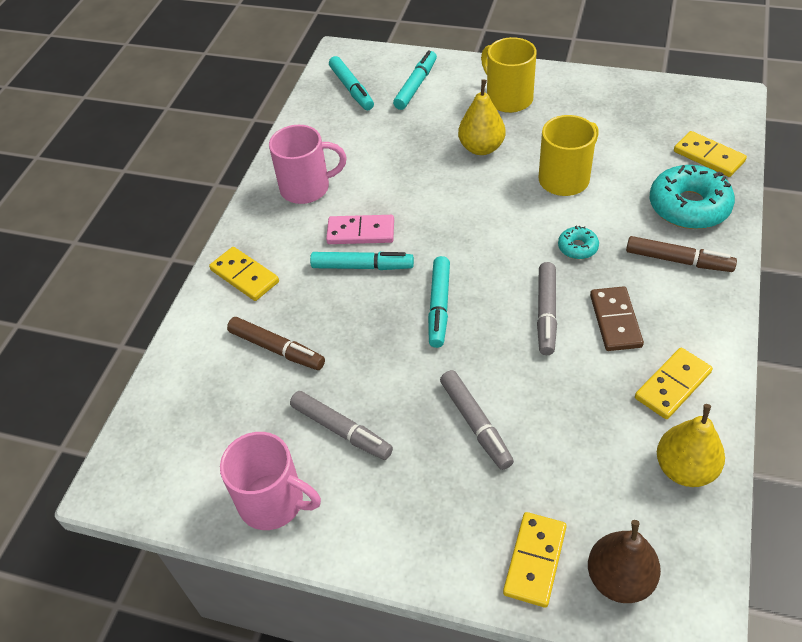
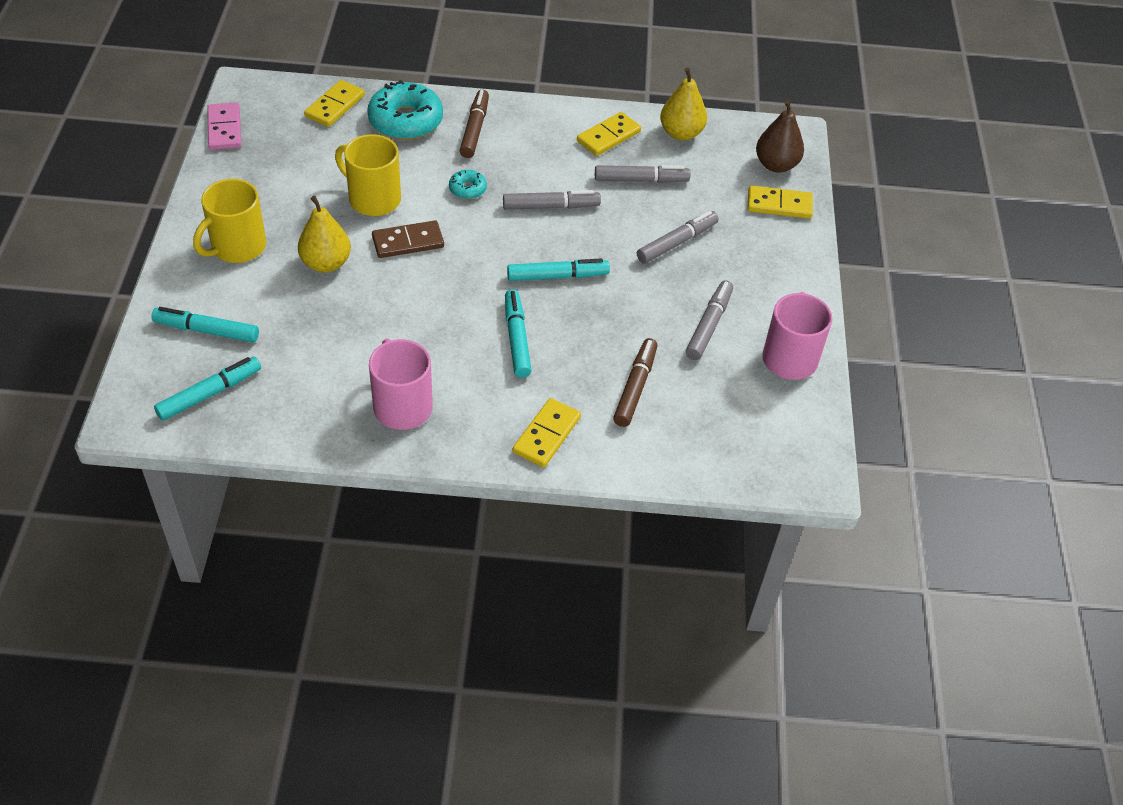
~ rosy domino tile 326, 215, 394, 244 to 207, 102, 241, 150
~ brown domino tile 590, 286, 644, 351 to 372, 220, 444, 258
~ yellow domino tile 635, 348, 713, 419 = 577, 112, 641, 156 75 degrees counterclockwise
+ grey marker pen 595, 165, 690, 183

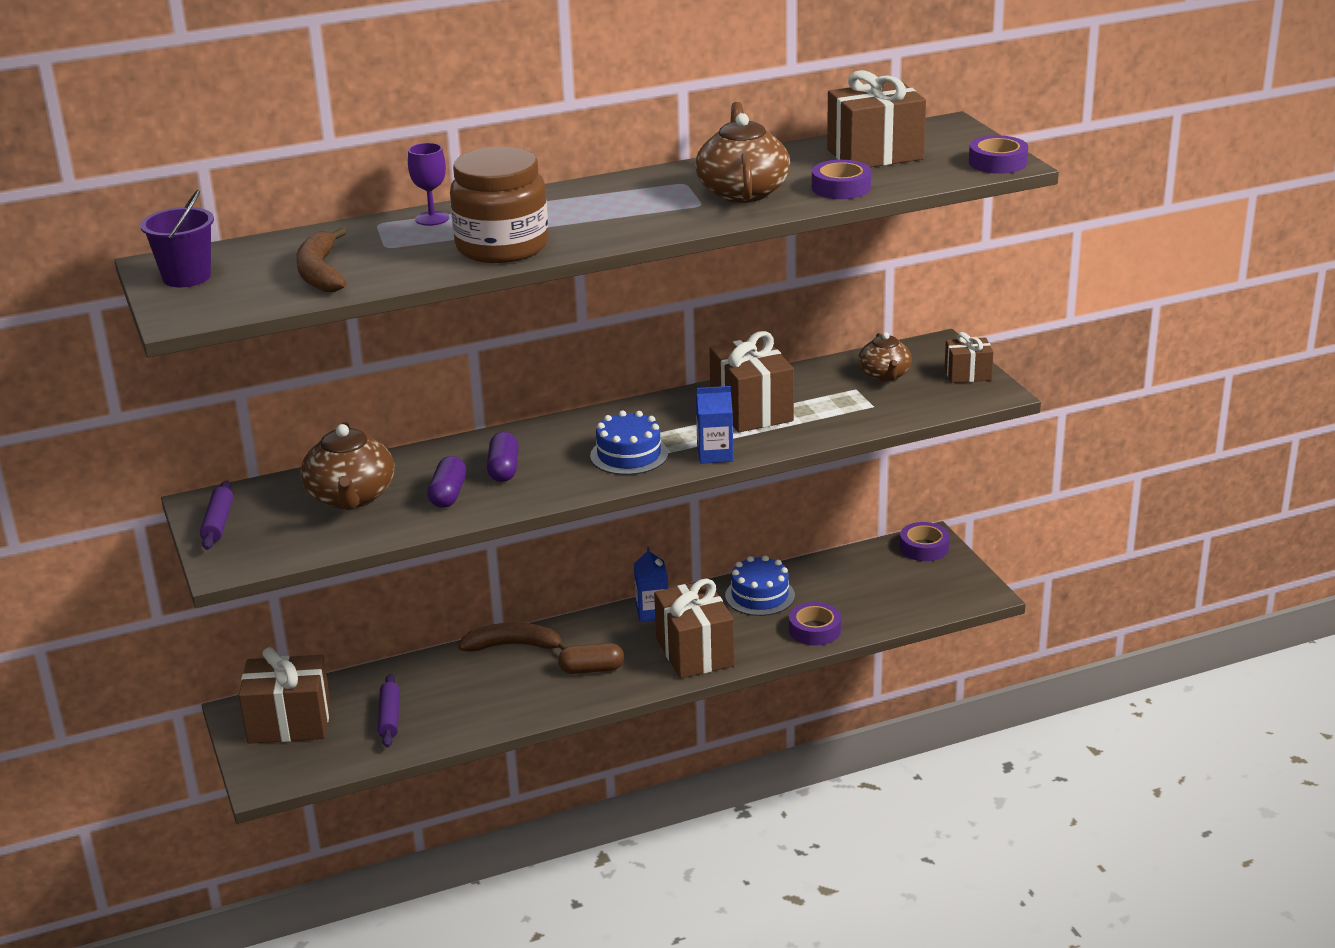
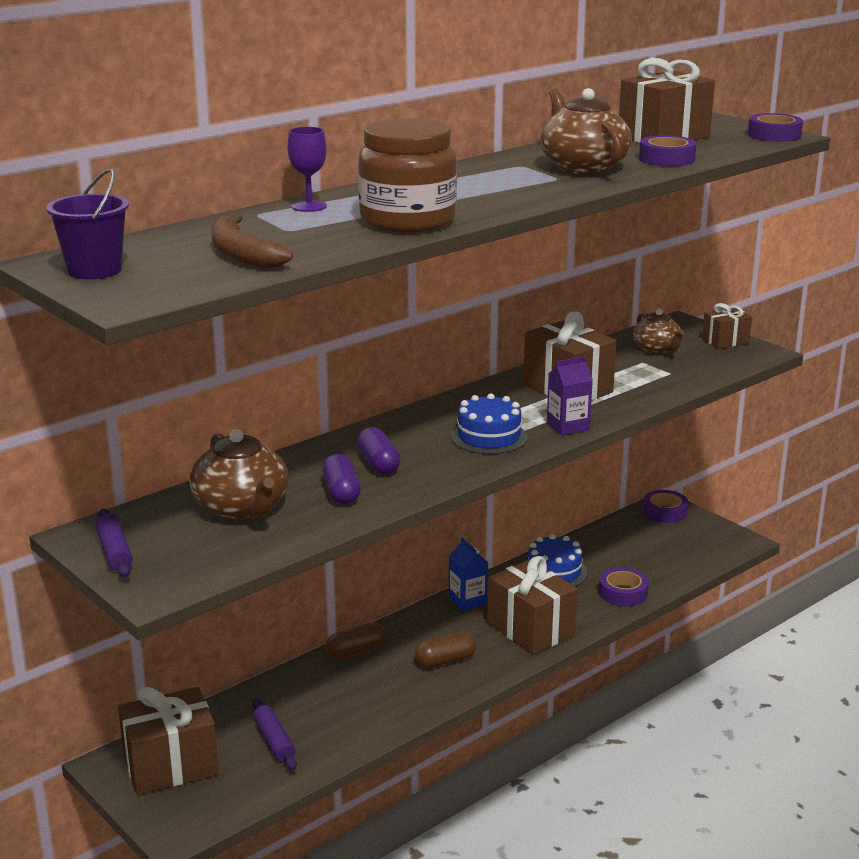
~ brown toy banana 458, 622, 569, 652 to brown pill shape 326, 622, 387, 660
~ royal blue juice carton 696, 386, 733, 464 to royal purple juice carton 547, 356, 593, 436

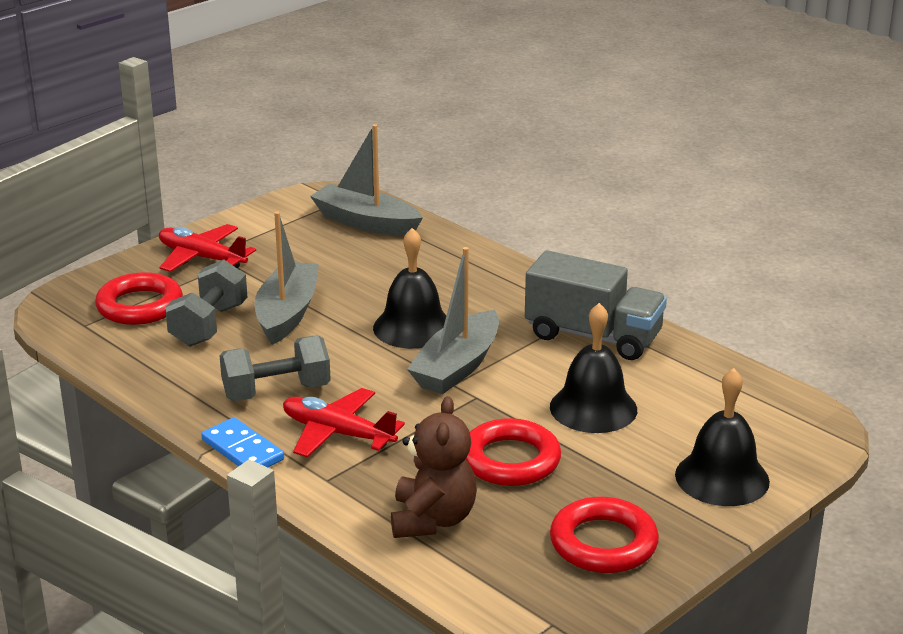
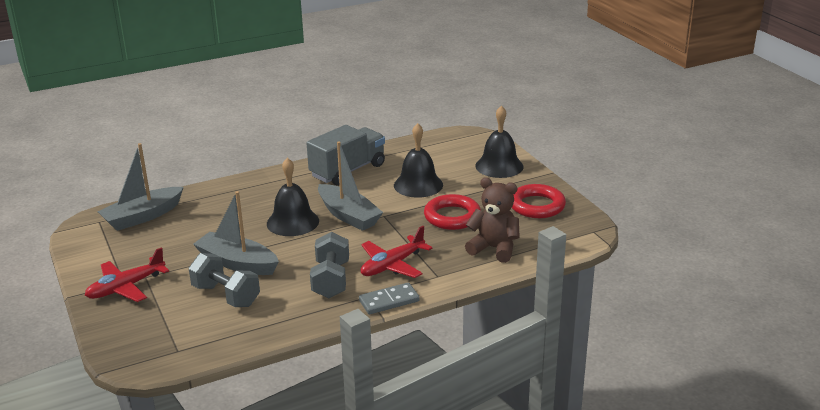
- crimson hoop 95, 272, 183, 325
~ royal blue domino tile 201, 417, 284, 467 to grey domino tile 359, 283, 420, 314

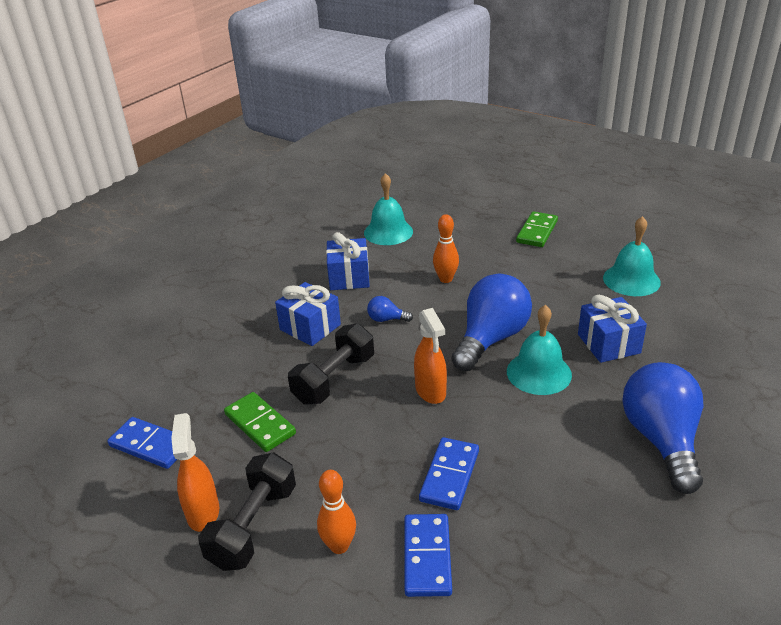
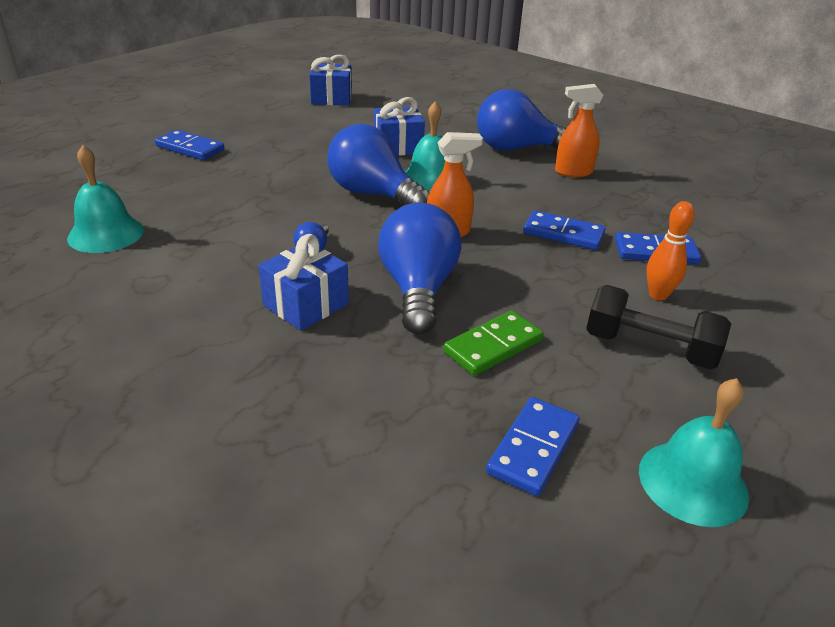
~ orange spray cleaner 171, 413, 219, 532 to 555, 84, 604, 177
~ black free weight 288, 323, 374, 405 to royal blue lightbulb 378, 203, 461, 334
~ royal blue present 326, 232, 370, 290 to 309, 54, 352, 106
- orange skittle 433, 214, 459, 283
~ leaf-green domino tile 516, 211, 558, 247 to royal blue domino tile 155, 130, 225, 160
~ aqua hand bell 603, 216, 661, 296 to 639, 378, 749, 527

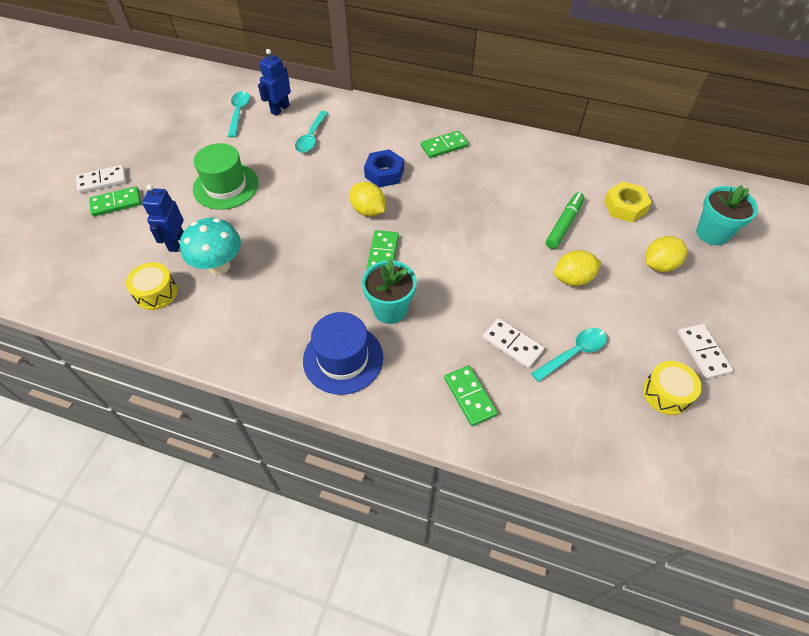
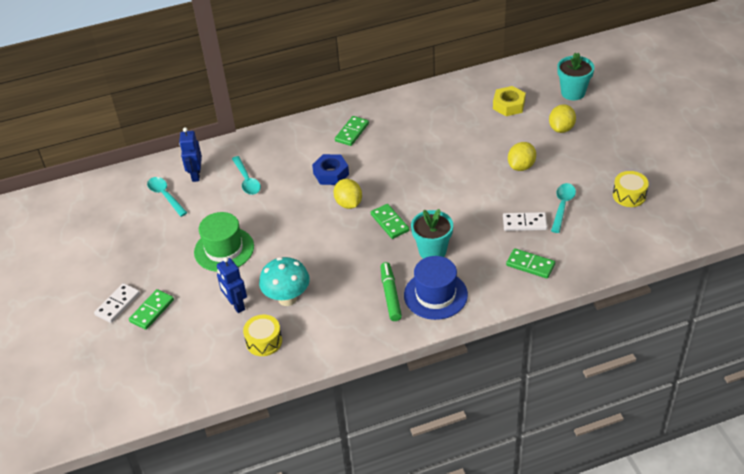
~ yellow citrus fruit 350, 182, 385, 217 = 334, 179, 362, 209 60 degrees clockwise
~ leaf-green marker pen 546, 192, 585, 249 to 381, 262, 402, 321
- white domino tile 678, 324, 733, 379

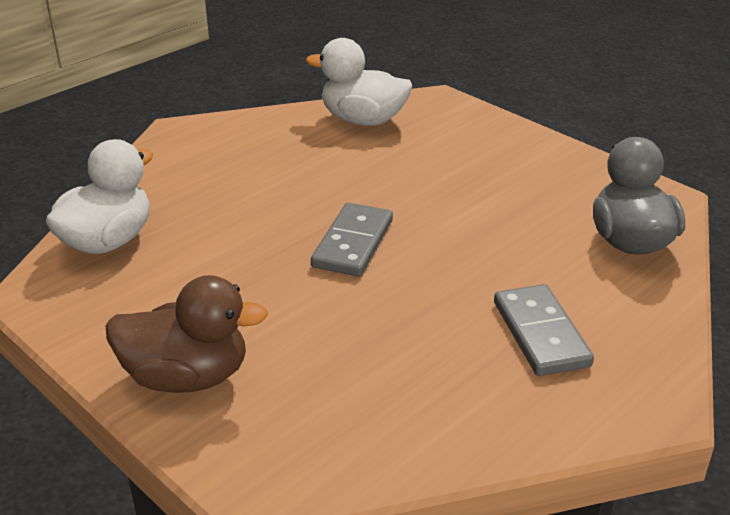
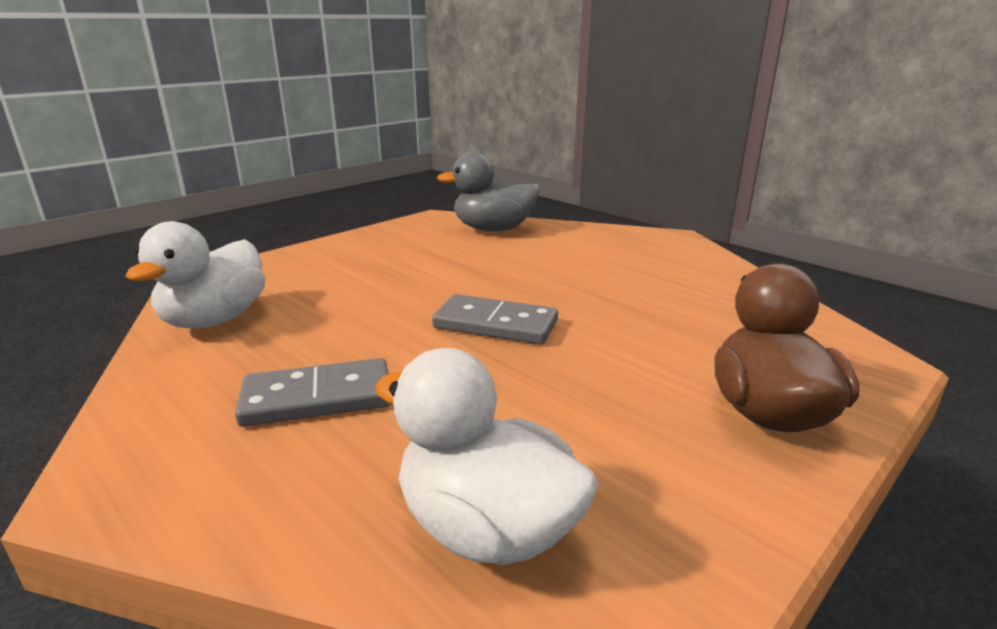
~ grey domino tile 494, 284, 594, 376 to 235, 358, 391, 427

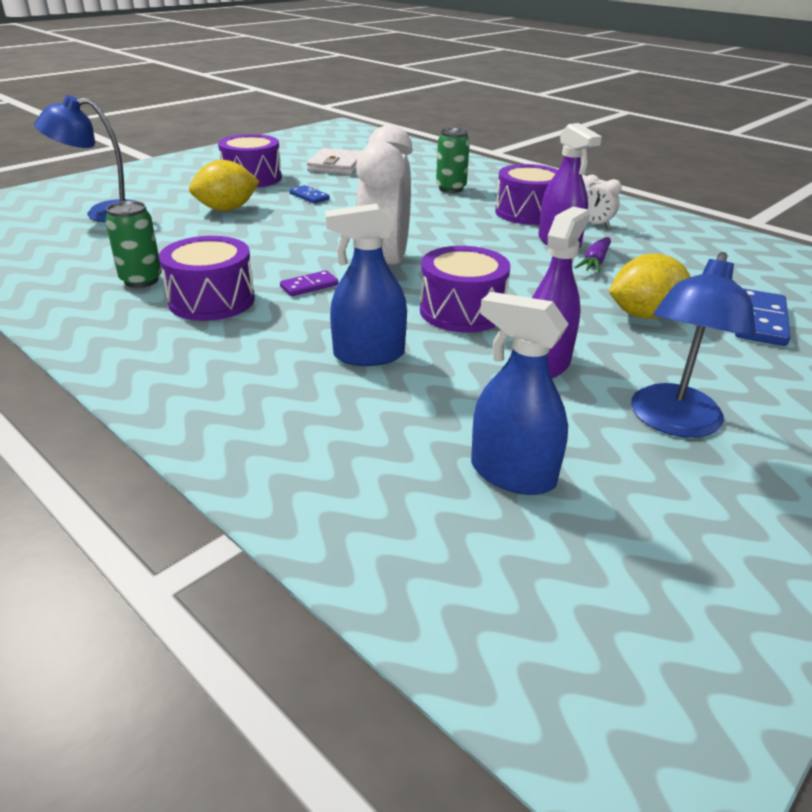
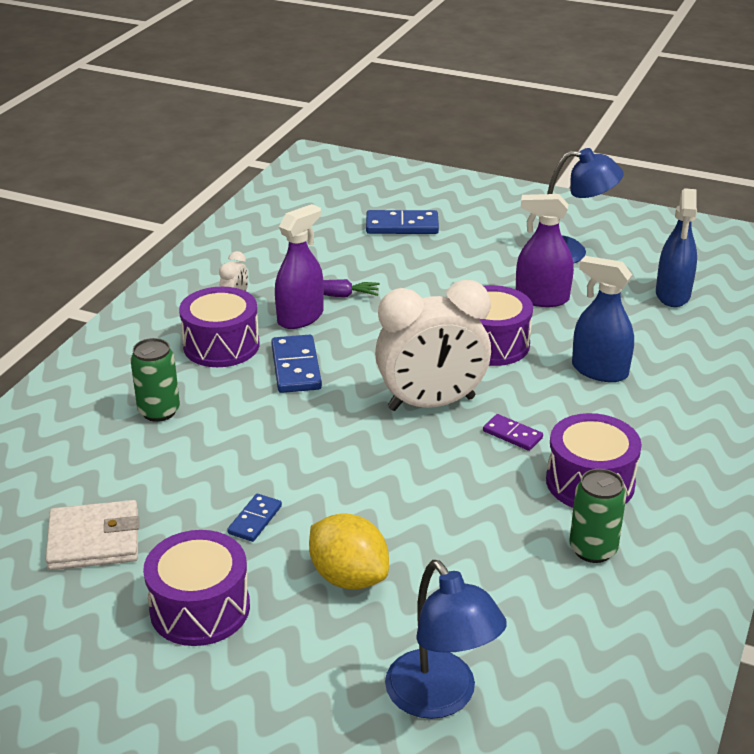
~ royal blue spray cleaner 325, 204, 407, 366 = 572, 256, 634, 382 150 degrees clockwise
- yellow citrus fruit 609, 254, 691, 319
+ royal blue domino tile 271, 335, 322, 393

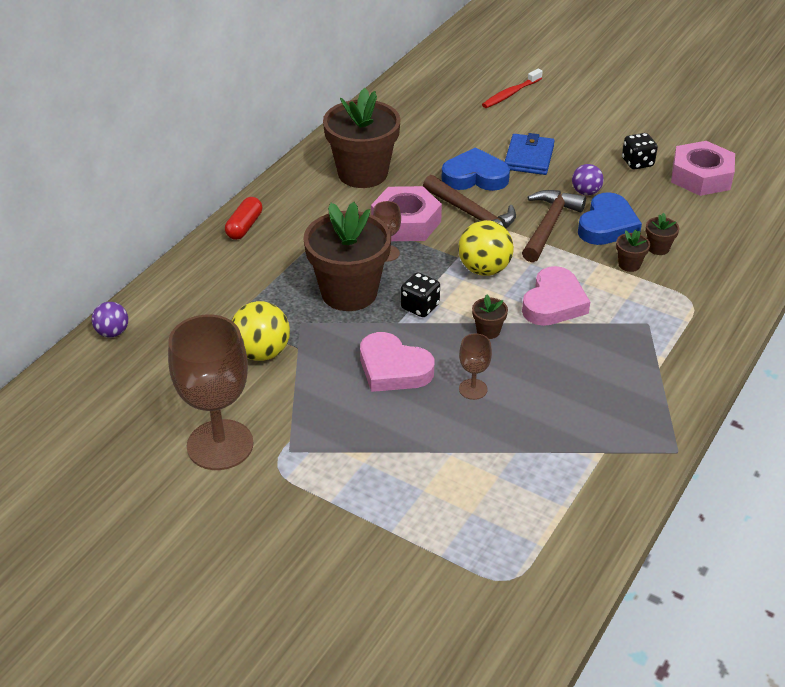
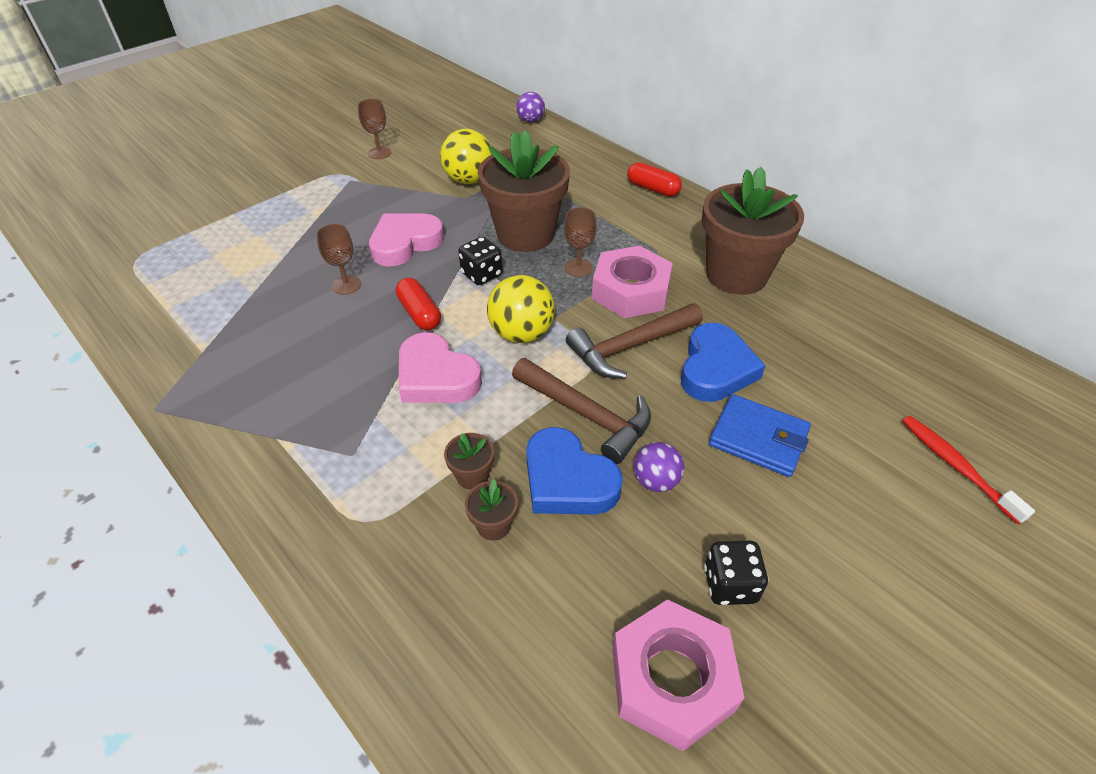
~ brown goblet 168, 315, 254, 470 = 358, 99, 391, 159 x0.45
~ brown flower pot 472, 294, 508, 339 to crimson pill shape 396, 278, 441, 330

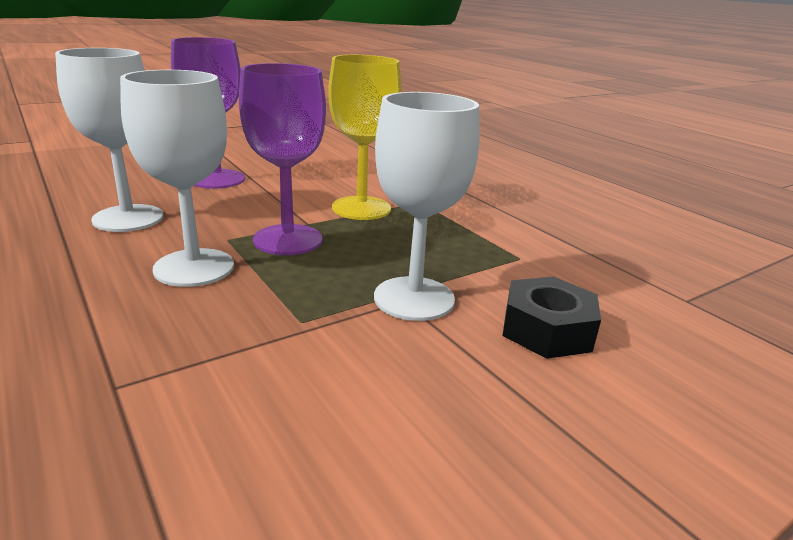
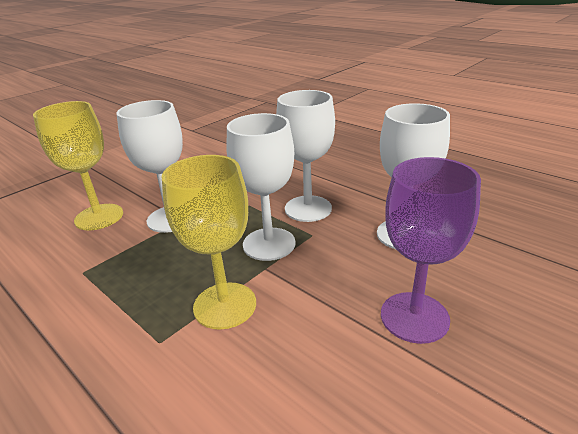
~ royal purple goblet 239, 63, 326, 255 to white goblet 226, 113, 296, 261
~ black hex nut 503, 276, 601, 359 to yellow goblet 33, 101, 123, 230

